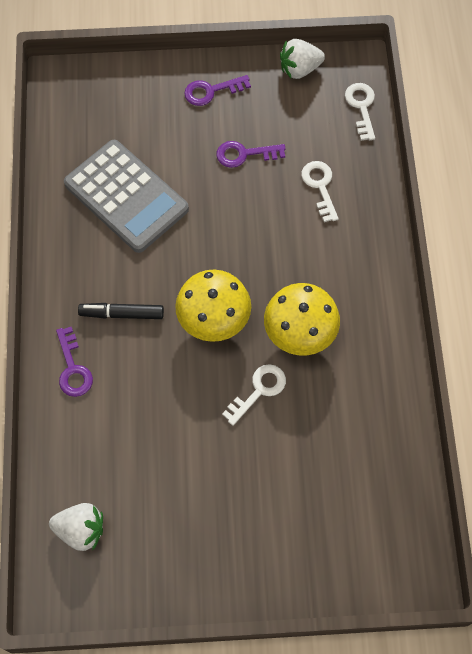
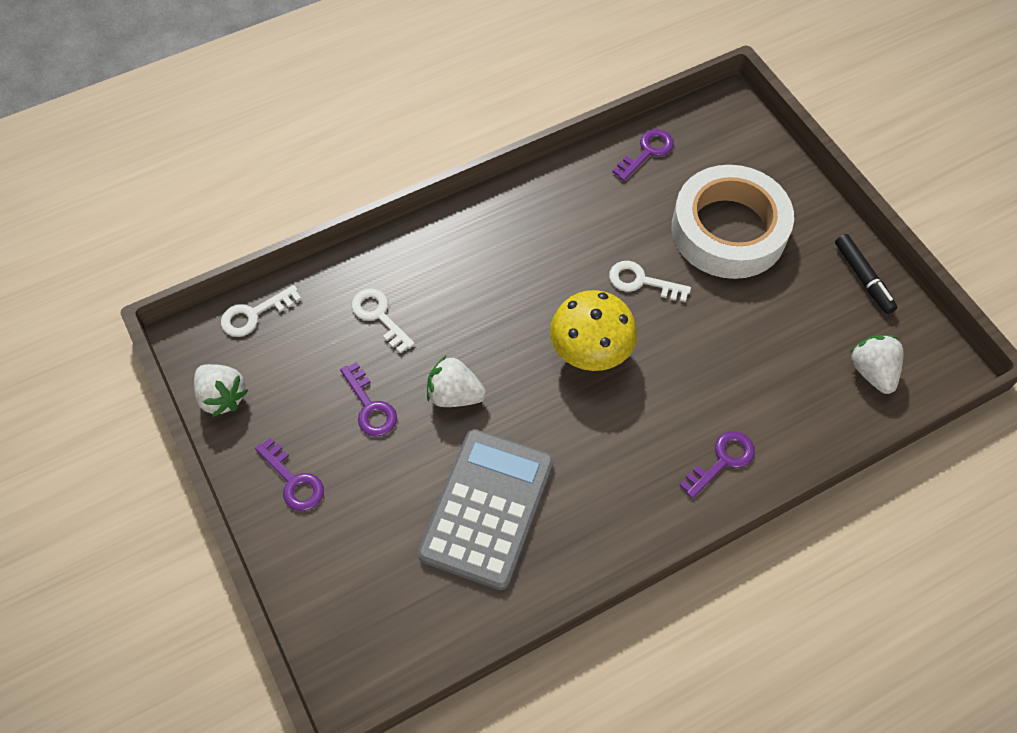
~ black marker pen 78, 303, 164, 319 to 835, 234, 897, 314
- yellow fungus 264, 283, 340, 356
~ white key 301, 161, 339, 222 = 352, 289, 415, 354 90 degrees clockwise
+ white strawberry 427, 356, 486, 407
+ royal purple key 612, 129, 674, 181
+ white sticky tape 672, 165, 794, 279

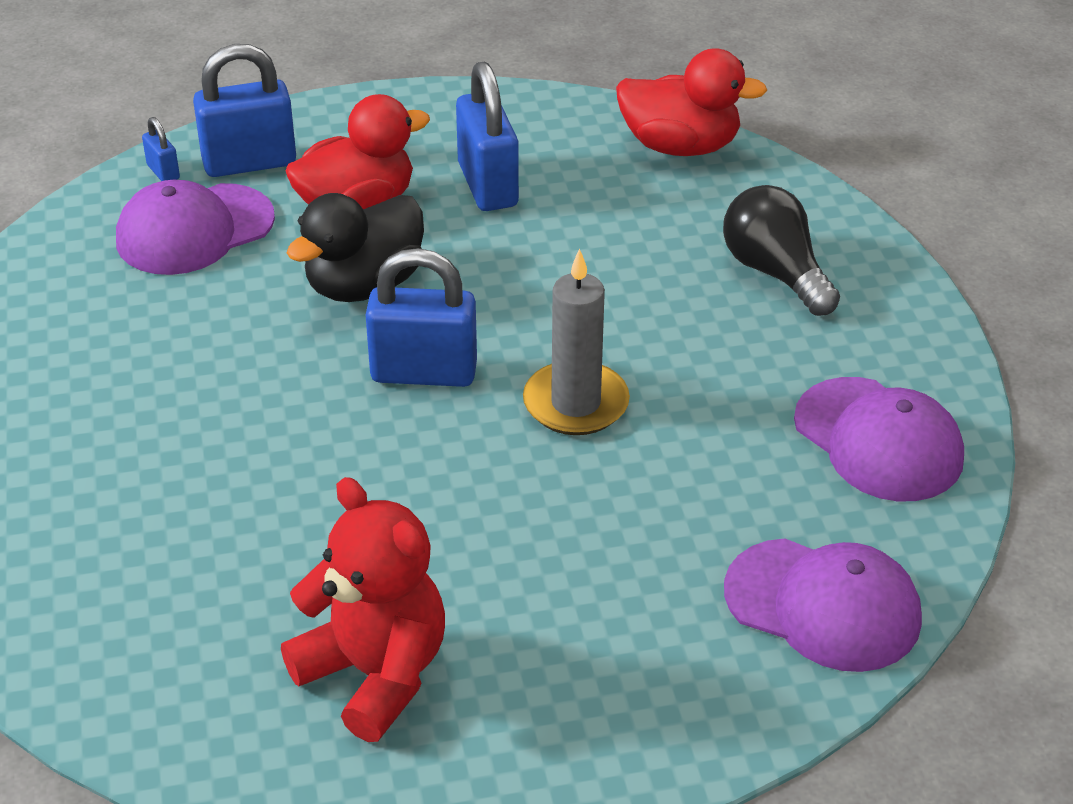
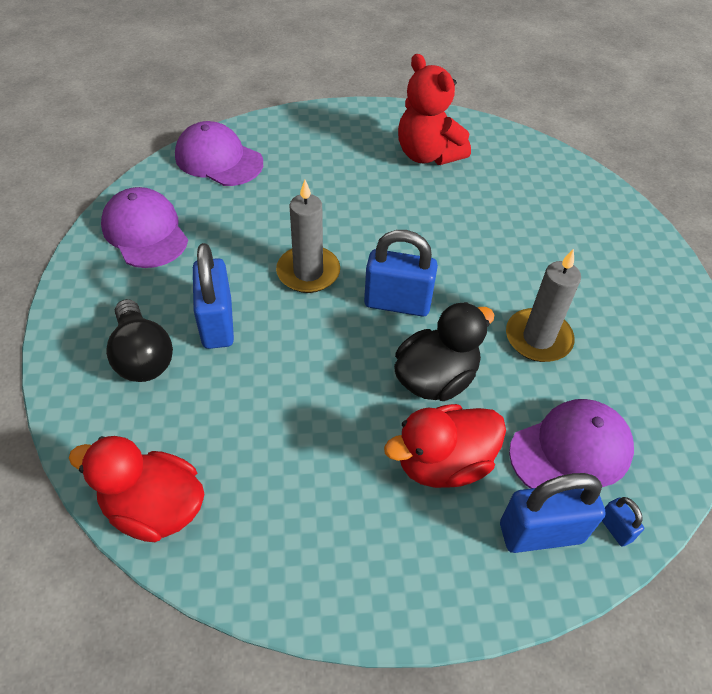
~ royal blue lock 456, 61, 519, 211 to 193, 243, 234, 349
+ grey wax candle 506, 249, 581, 362

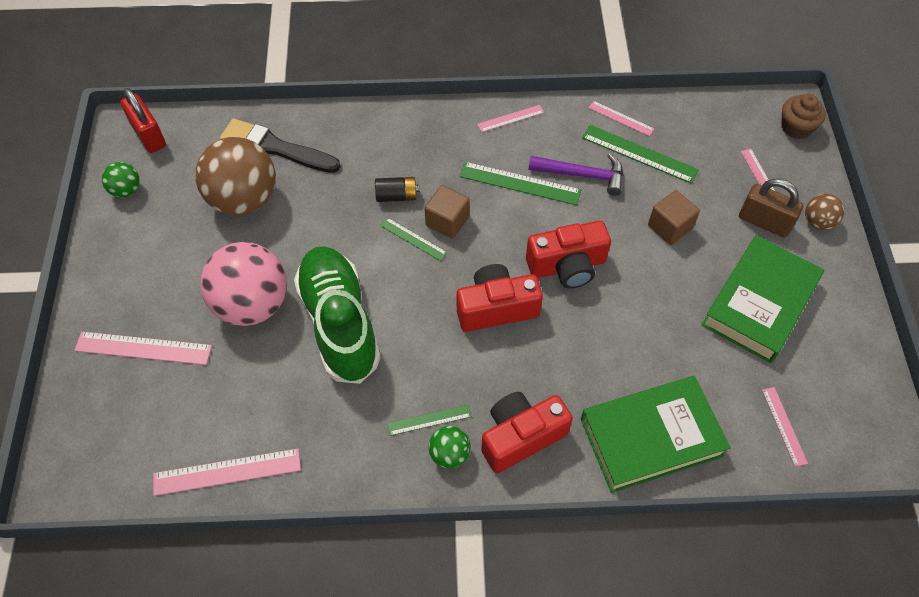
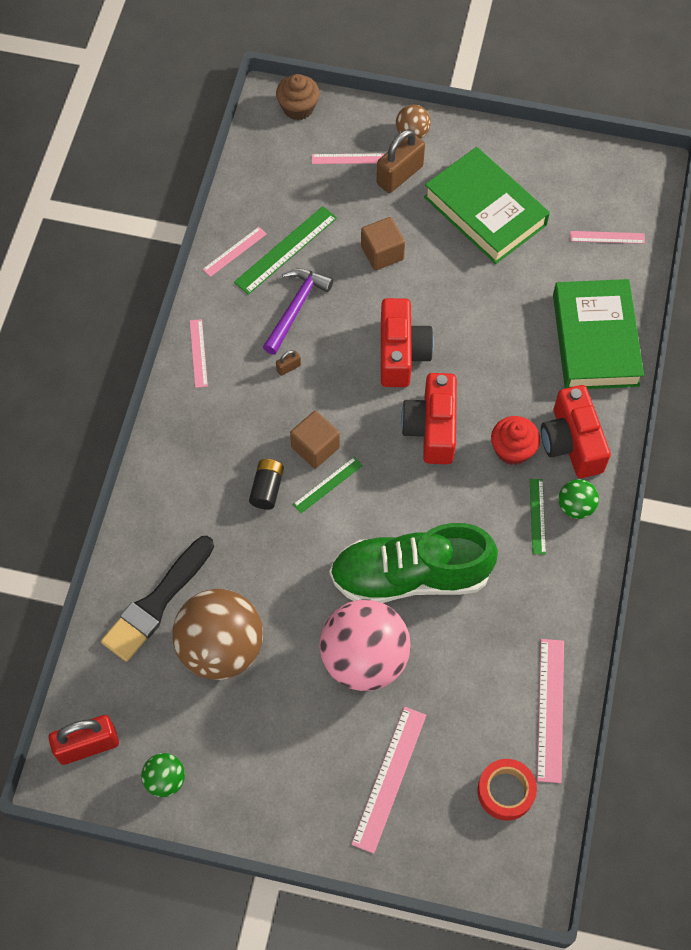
~ leaf-green measuring stick 460, 162, 581, 205 to brown lock 276, 350, 301, 376
+ crimson sticky tape 477, 759, 537, 820
+ crimson muffin 491, 416, 540, 465

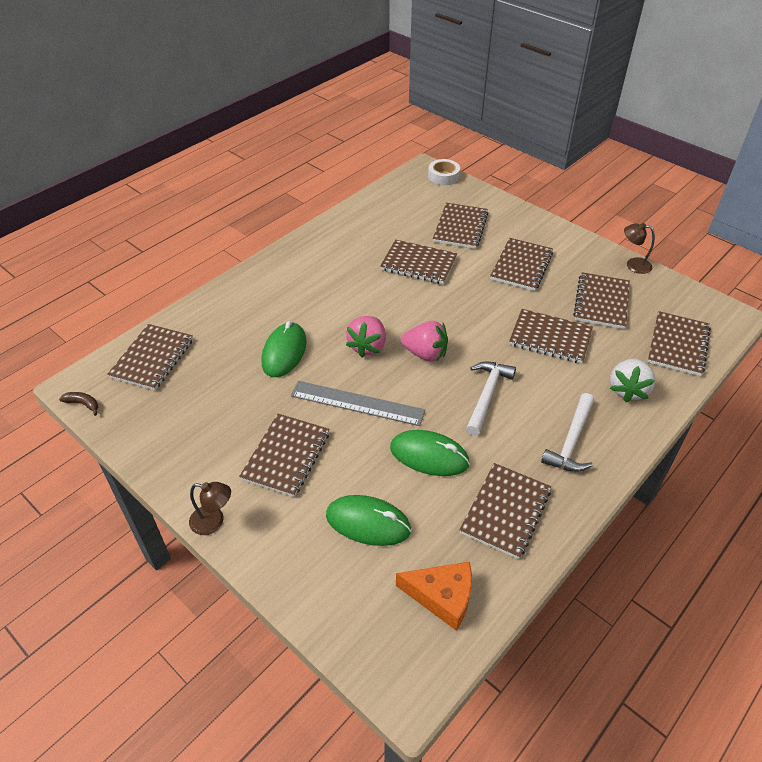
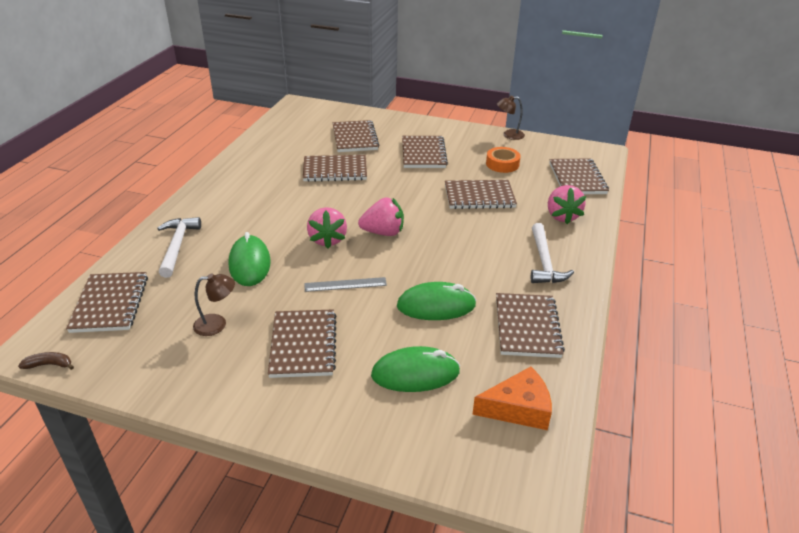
~ brown reading lamp 189, 482, 231, 535 to 193, 273, 235, 336
~ grey measuring stick 291, 381, 425, 426 = 304, 277, 387, 292 x0.61
- white sticky tape 428, 159, 460, 185
~ white carpenter's hammer 466, 361, 516, 436 to 157, 217, 201, 278
~ brown notepad 573, 272, 630, 329 to orange sticky tape 486, 147, 521, 173
~ white strawberry 610, 359, 656, 402 to rosy strawberry 548, 185, 586, 224

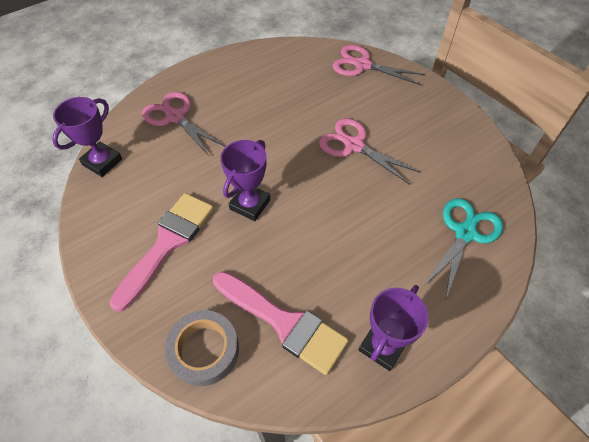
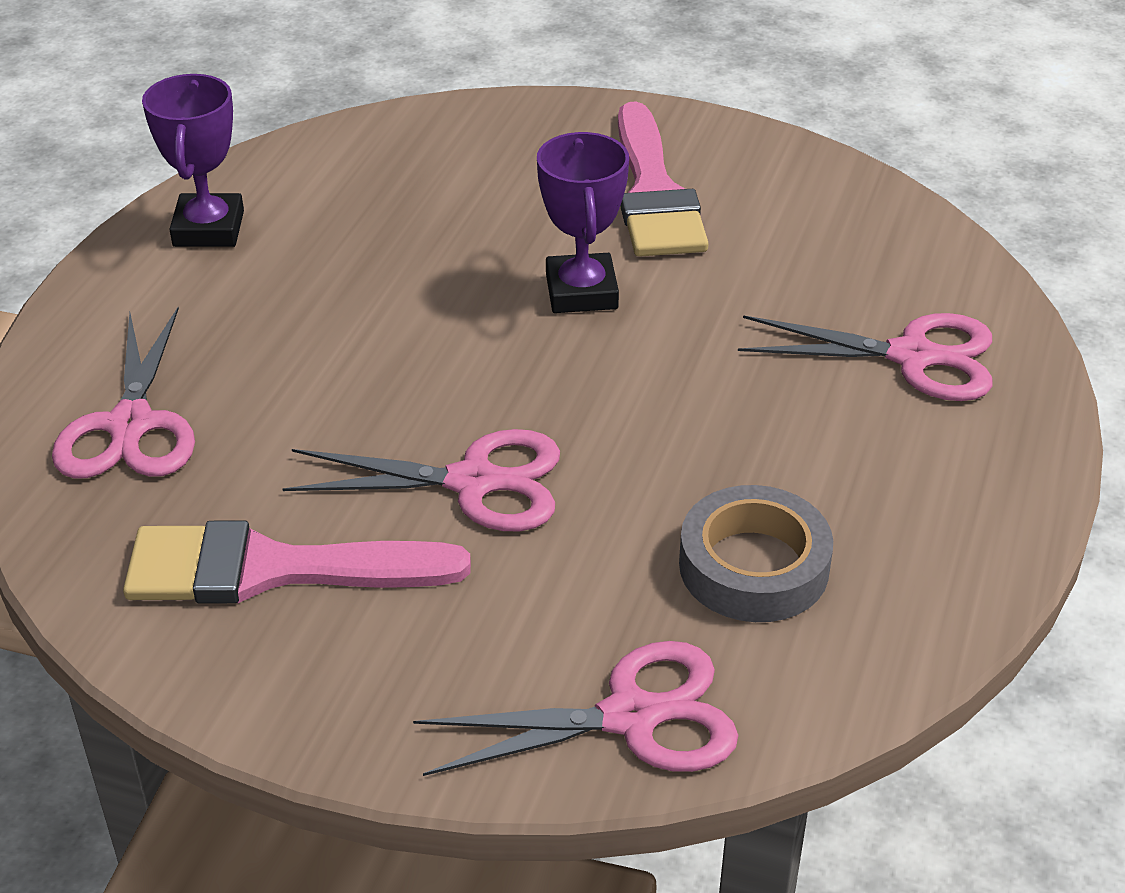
- royal purple prize cup 52, 97, 122, 177
~ grey sticky tape 165, 310, 239, 386 to 679, 485, 833, 622
~ rosy paintbrush 213, 271, 349, 375 to 123, 520, 471, 604
~ aqua pair of scissors 423, 198, 503, 298 to rosy pair of scissors 52, 307, 195, 479

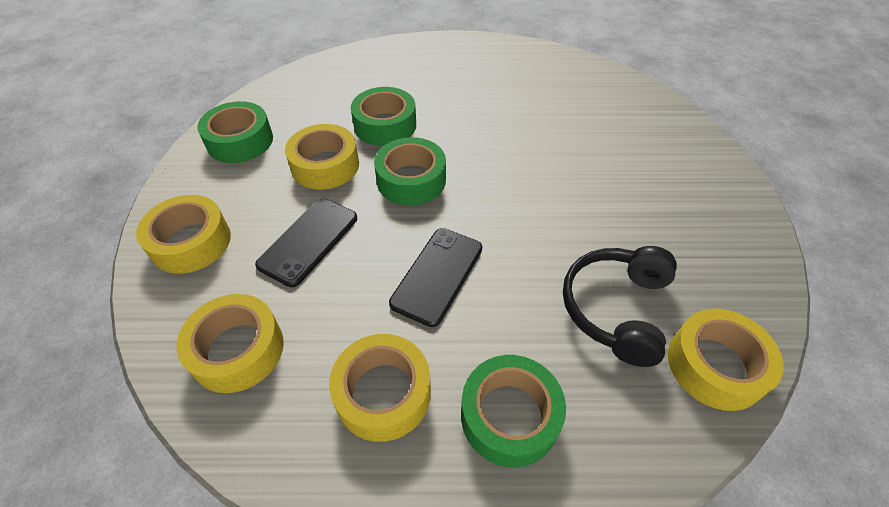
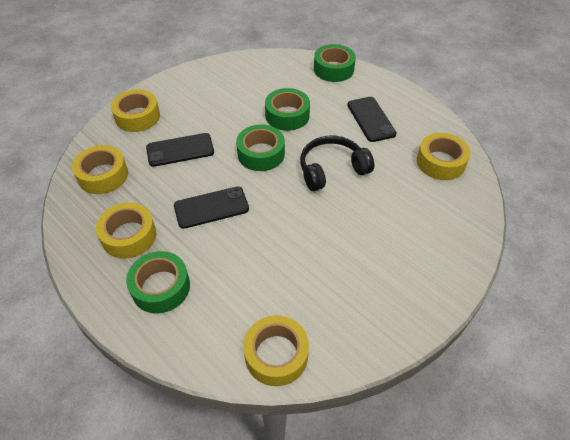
~ leaf-green sticky tape 197, 101, 273, 163 to 314, 44, 356, 82
~ yellow sticky tape 285, 124, 359, 190 to 417, 133, 470, 180
~ black headphones 563, 246, 677, 367 to 300, 136, 374, 191
+ black mobile phone 347, 97, 397, 142

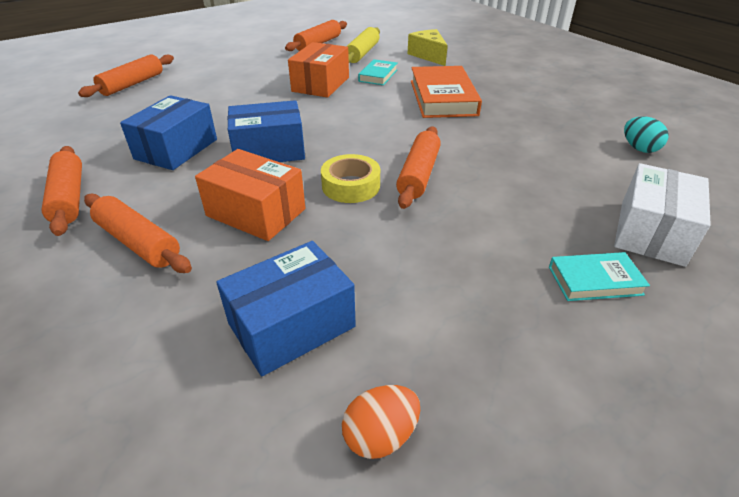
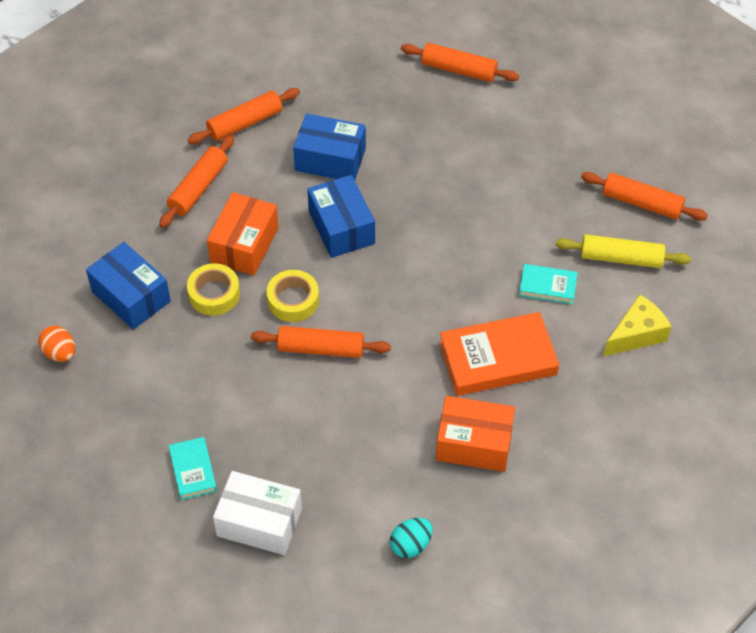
~ orange package 288, 42, 349, 97 to 436, 396, 515, 472
+ yellow sticky tape 187, 263, 240, 316

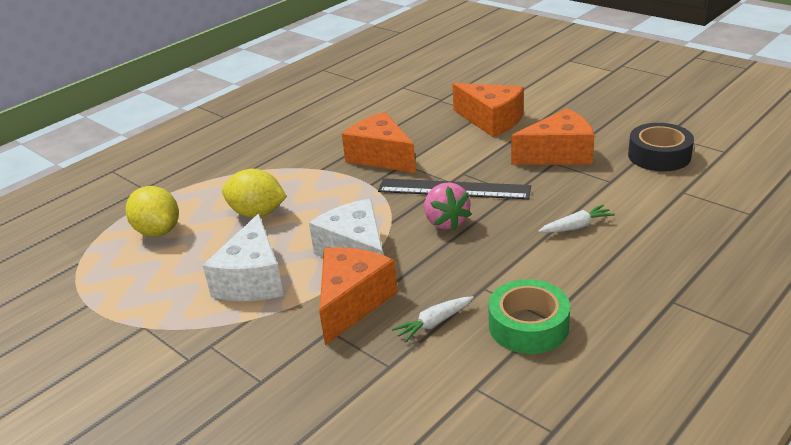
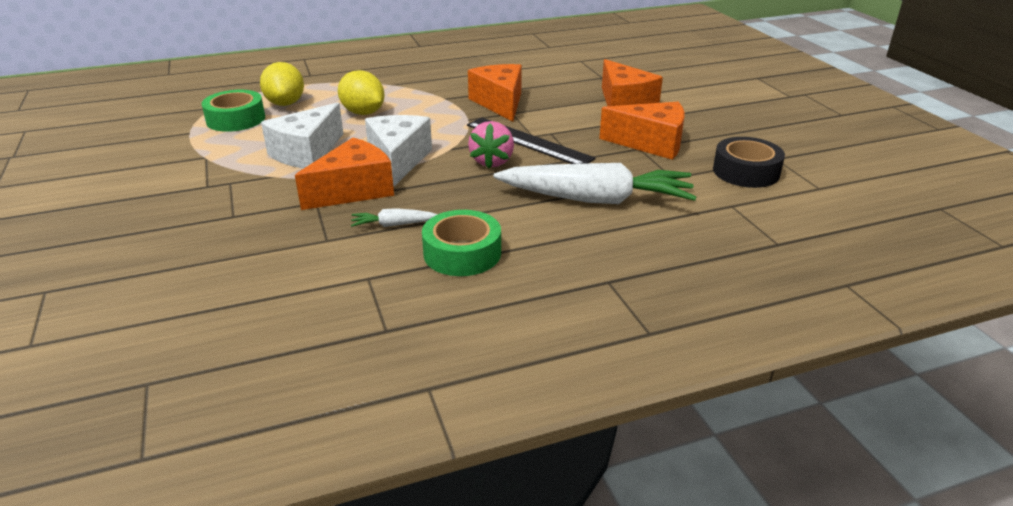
~ white carrot 539, 205, 615, 233 = 494, 163, 697, 204 x2.39
+ leaf-green sticky tape 201, 90, 265, 132

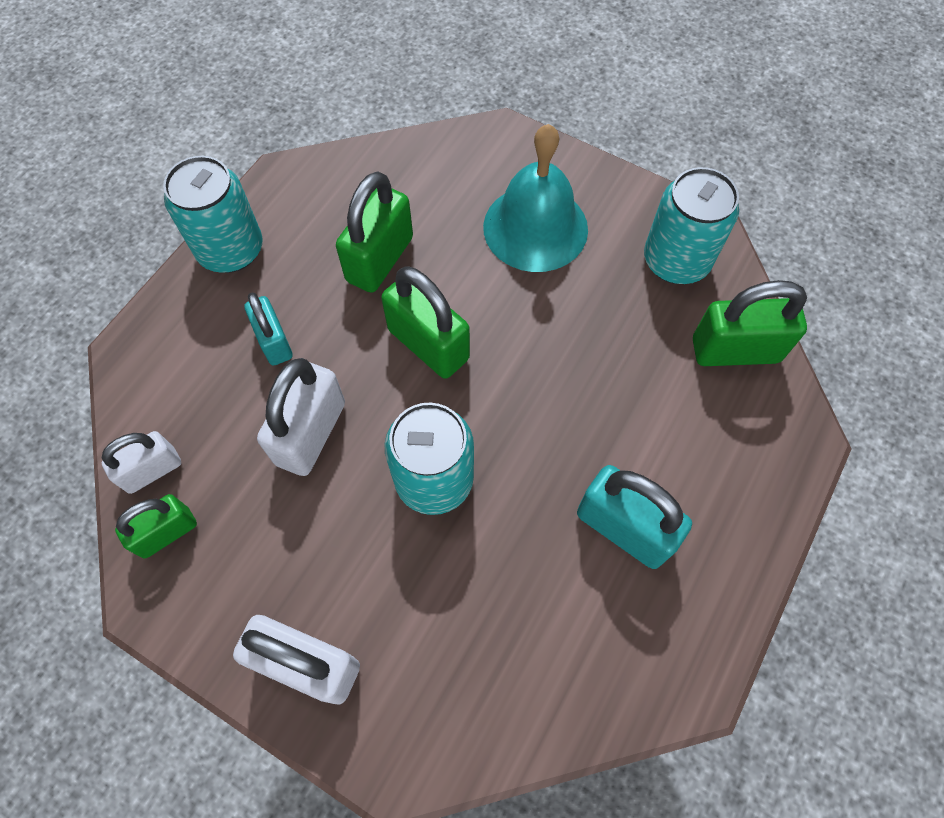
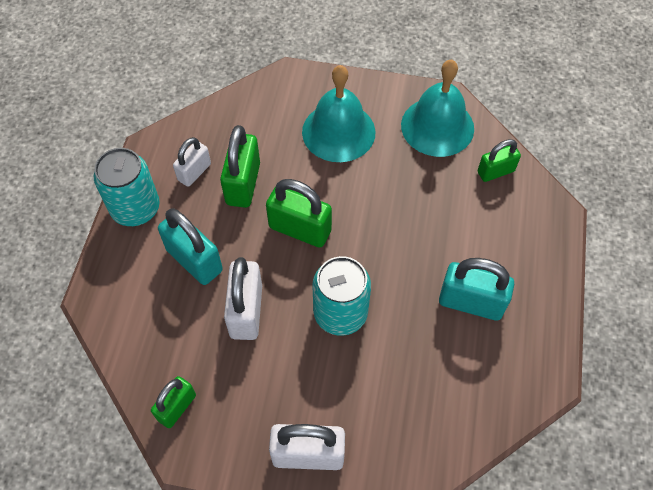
~ white lock 101, 431, 181, 494 to 173, 137, 211, 187
~ aqua lock 244, 293, 293, 366 = 158, 208, 223, 285 x1.58
~ aqua can 644, 167, 739, 284 to aqua hand bell 401, 60, 474, 157
~ leaf-green lock 693, 280, 807, 366 = 477, 139, 521, 182 x0.63

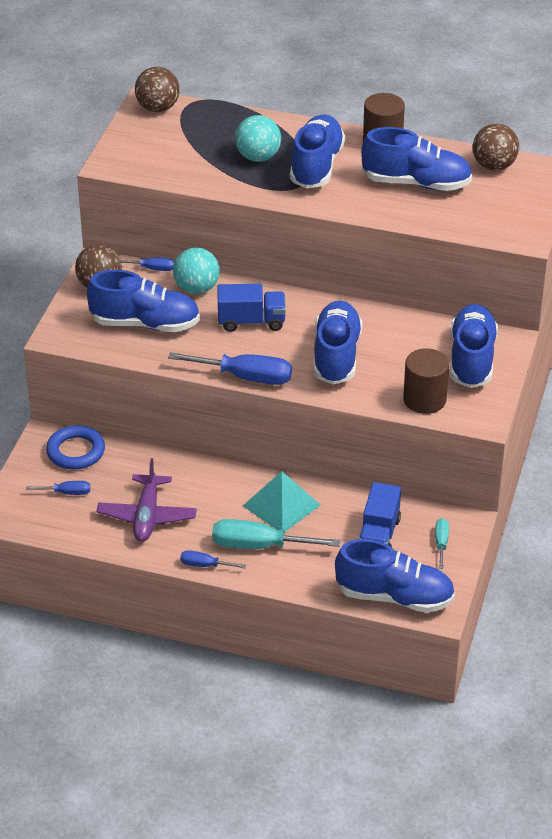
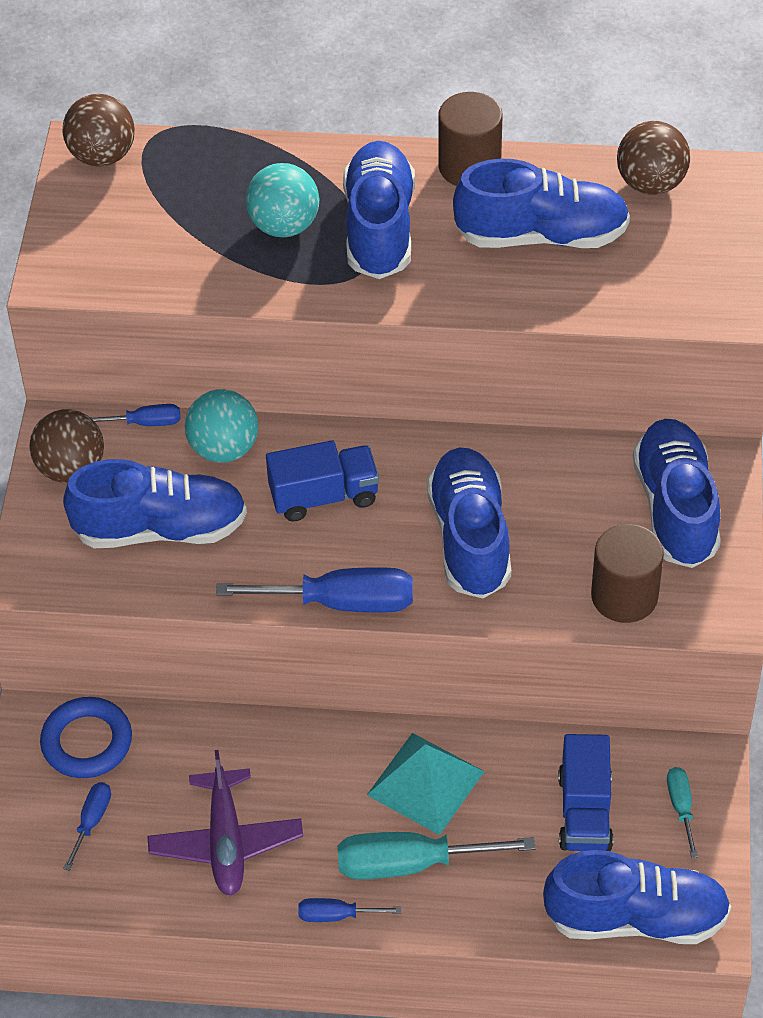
~ royal blue screwdriver 26, 481, 90, 495 = 63, 782, 111, 871 60 degrees counterclockwise

